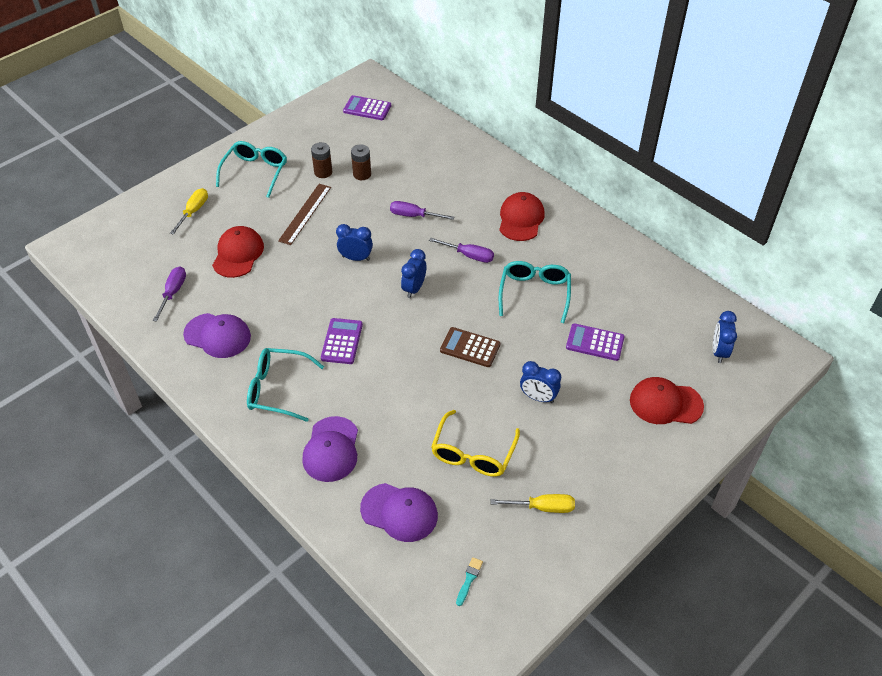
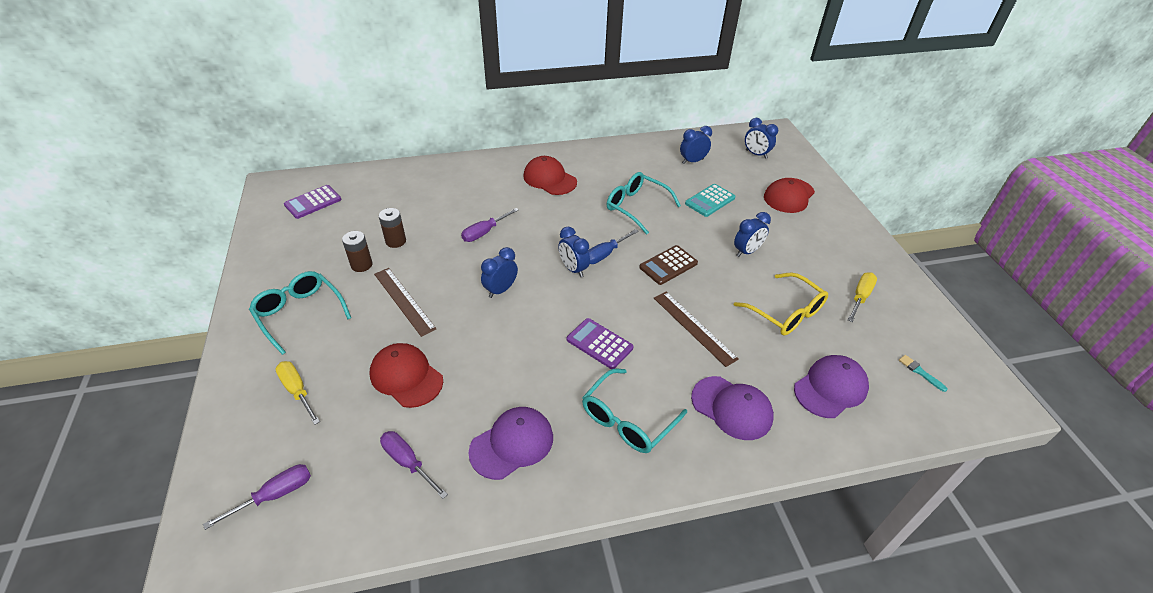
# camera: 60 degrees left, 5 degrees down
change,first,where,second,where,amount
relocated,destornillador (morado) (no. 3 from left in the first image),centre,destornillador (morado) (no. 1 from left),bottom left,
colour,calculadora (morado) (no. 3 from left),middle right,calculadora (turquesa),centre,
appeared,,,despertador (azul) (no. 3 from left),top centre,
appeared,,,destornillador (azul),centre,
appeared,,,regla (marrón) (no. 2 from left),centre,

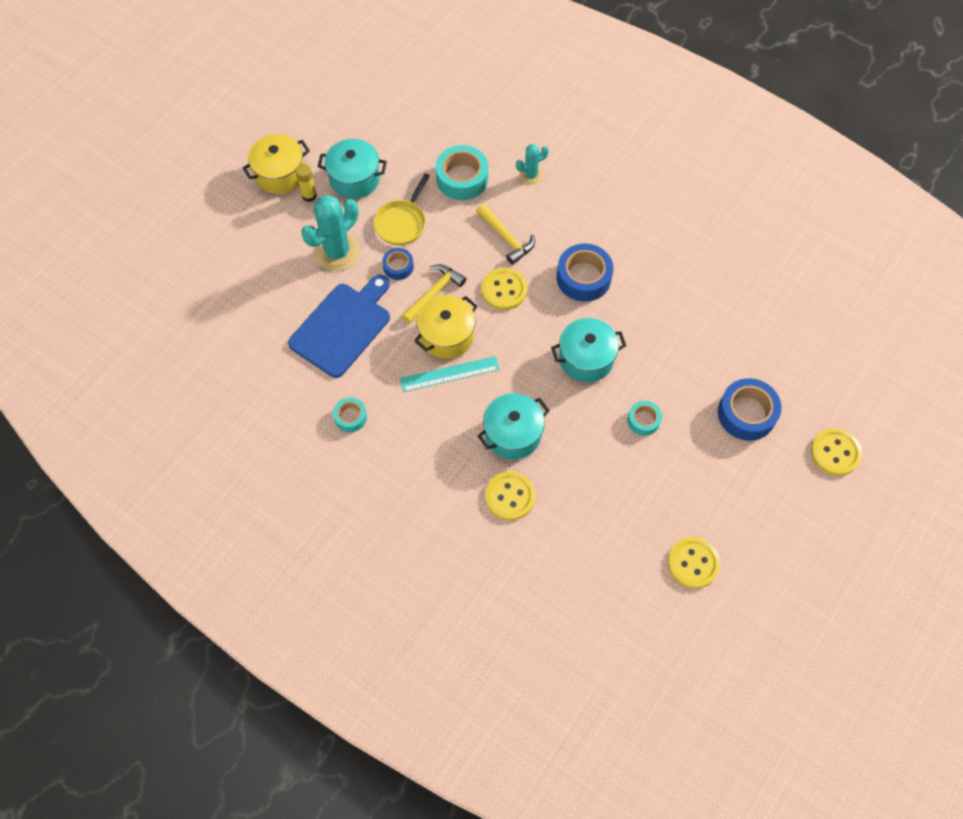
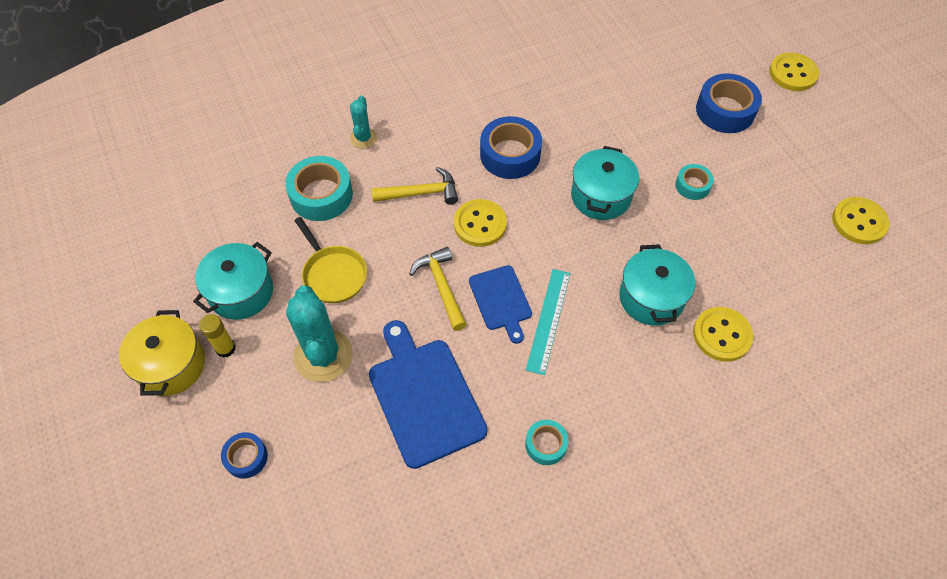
# camera: 60 degrees left, 5 degrees down
change,first,where,second,where,amount
relocated,cinta adhesiva (azul) (no. 1 from left),top centre,,bottom left,
exchanged,olla (amarillo) (no. 2 from left),centre,tabla de cortar (azul) (no. 2 from left),centre,

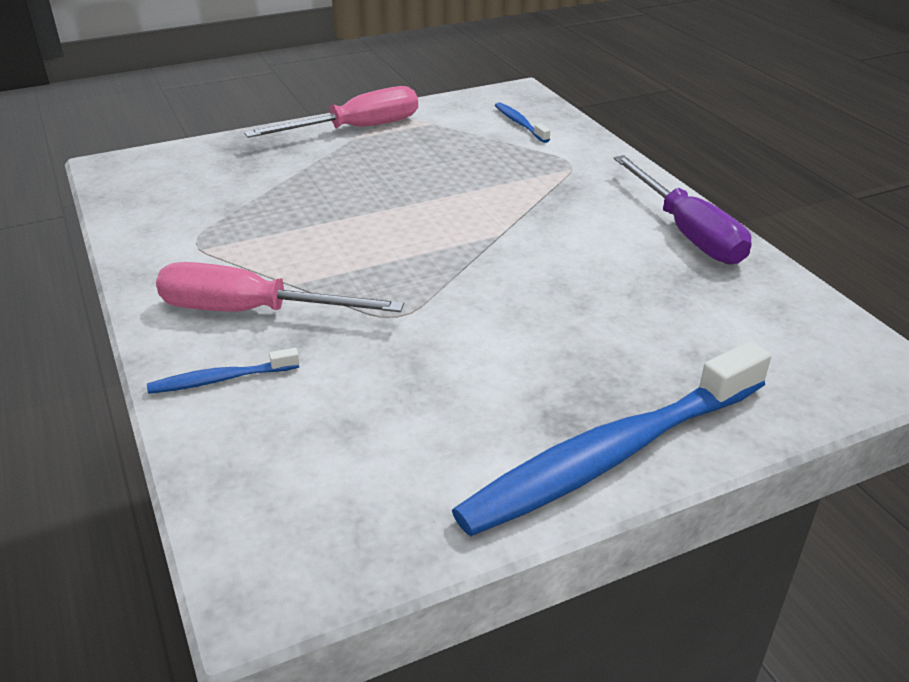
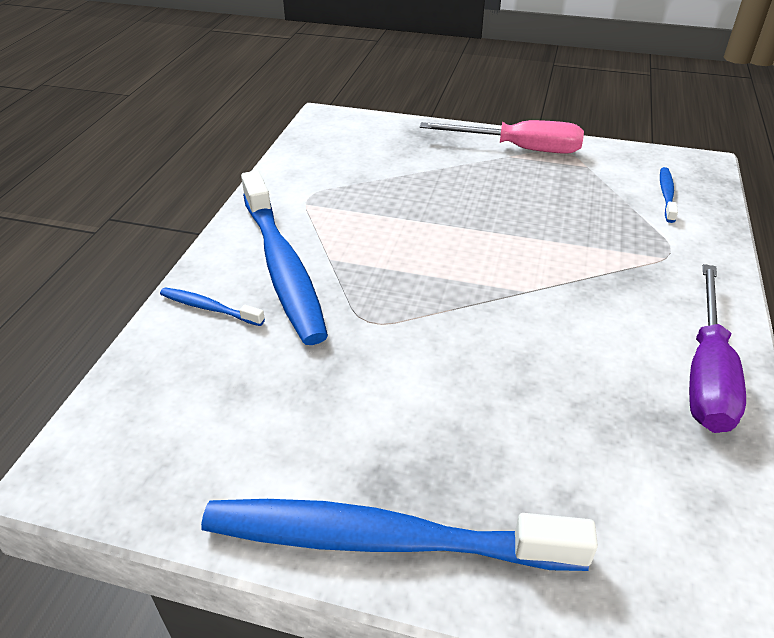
# camera: 40 degrees right, 5 degrees up
change,first,where,second,where,amount
exchanged,destornillador (rosa) (no. 1 from left),middle left,cepillo de dientes (azul) (no. 2 from left),centre,

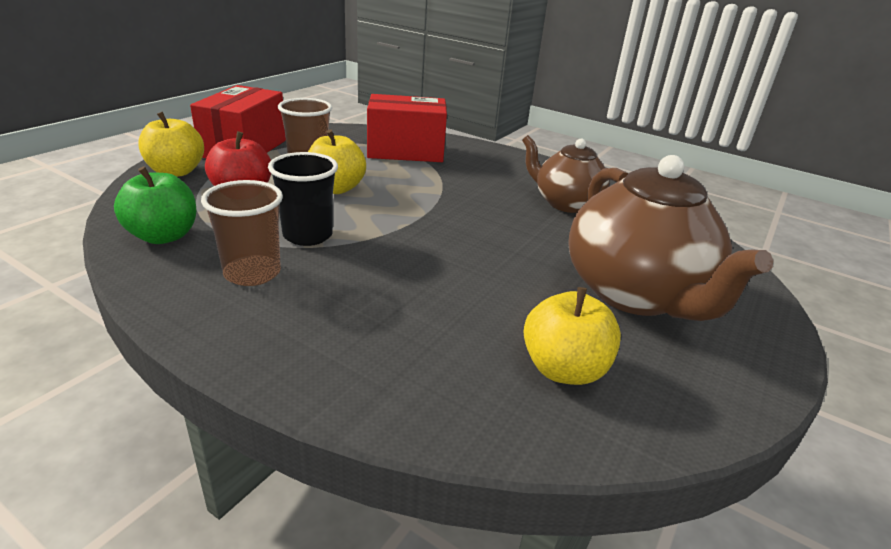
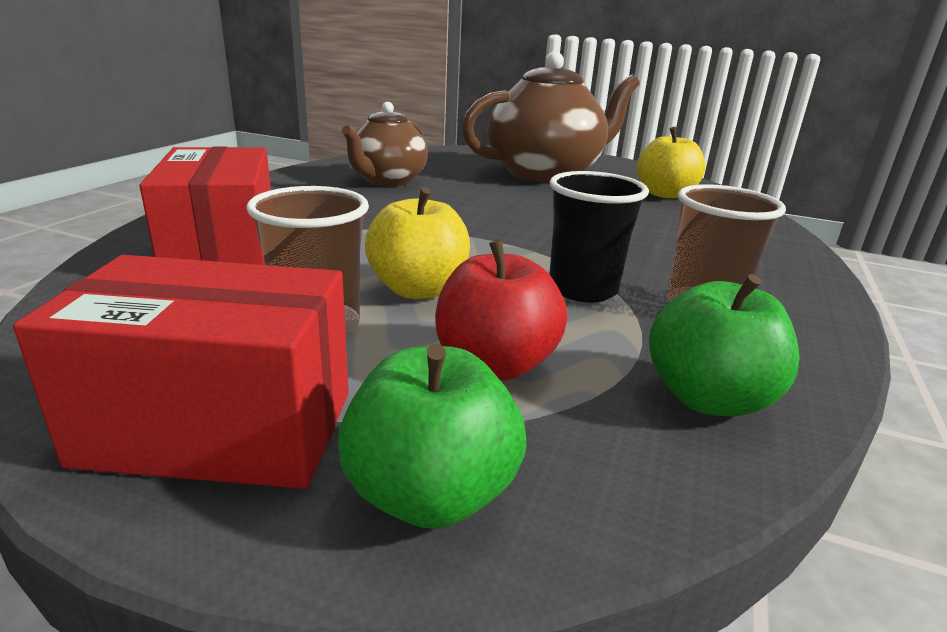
# camera: 100 degrees left, 5 degrees down
change,first,where,second,where,amount
colour,manzana (amarillo) (no. 1 from left),top left,manzana (verde) (no. 1 from left),bottom centre,

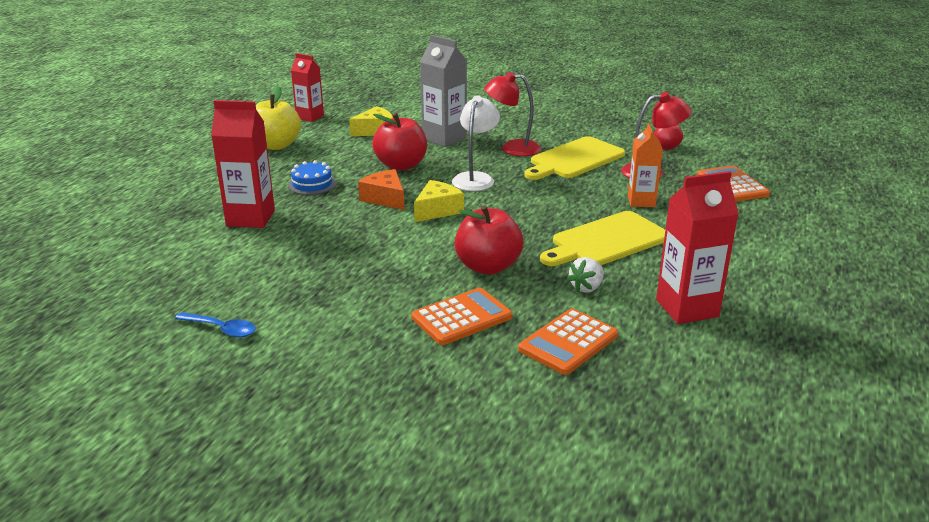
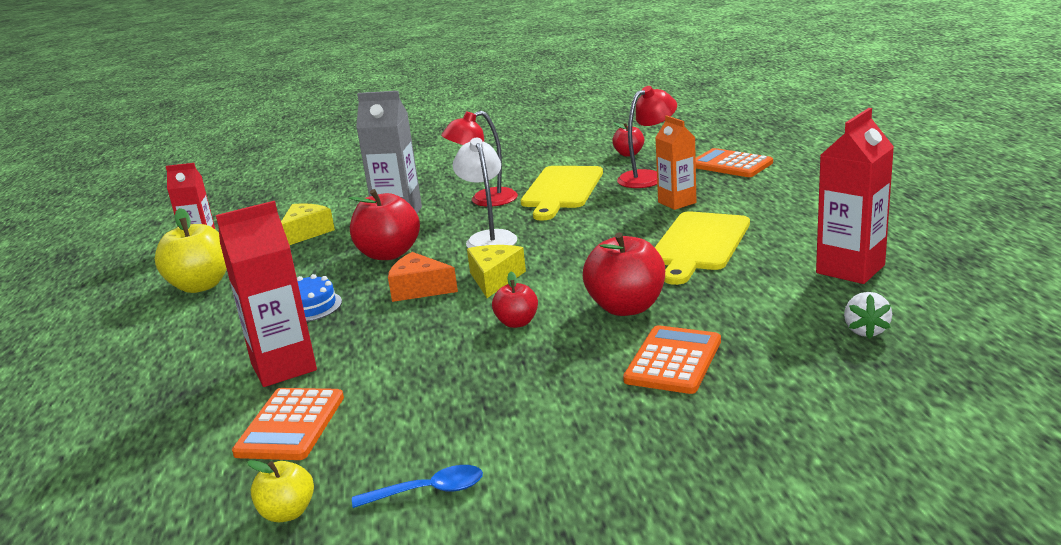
# camera: 30 degrees left, 5 degrees down
change,first,where,second,where,amount
relocated,fresa (blanco),centre,,middle right,
relocated,calculadora (naranja) (no. 2 from left in the first image),centre,calculadora (naranja) (no. 1 from left),bottom left,
appeared,,,manzana (rojo) (no. 2 from left),centre,
appeared,,,manzana (amarillo) (no. 2 from left),bottom left,

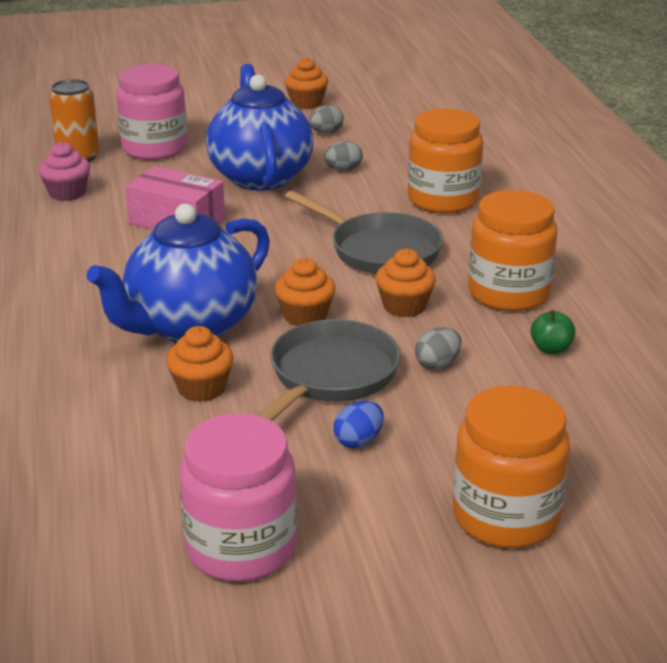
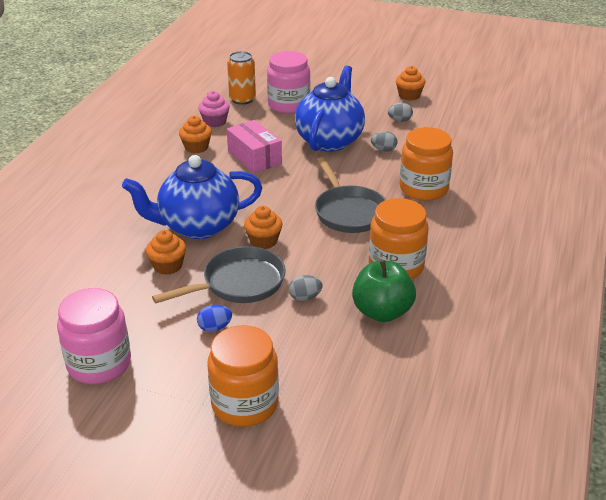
# camera: 30 degrees right, 5 degrees up
change,first,where,second,where,amount
relocated,magdalena (naranja) (no. 4 from left in the first image),centre,magdalena (naranja) (no. 2 from left),top left,
size,manzana (verde),middle right,,centre,x2.09

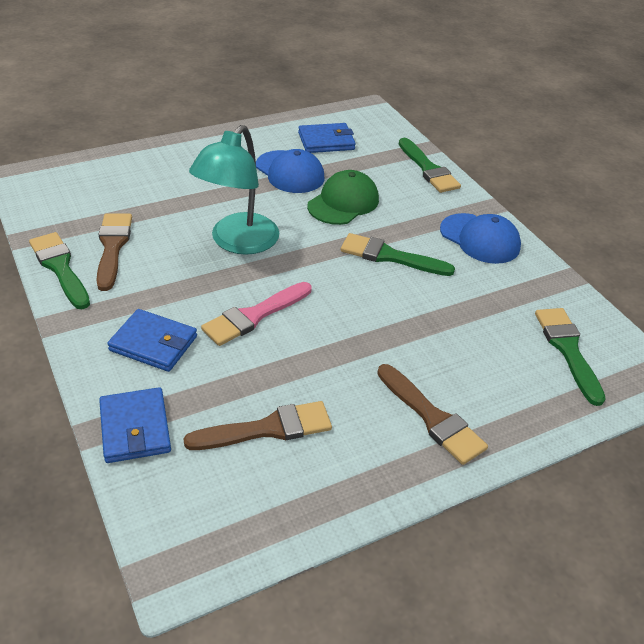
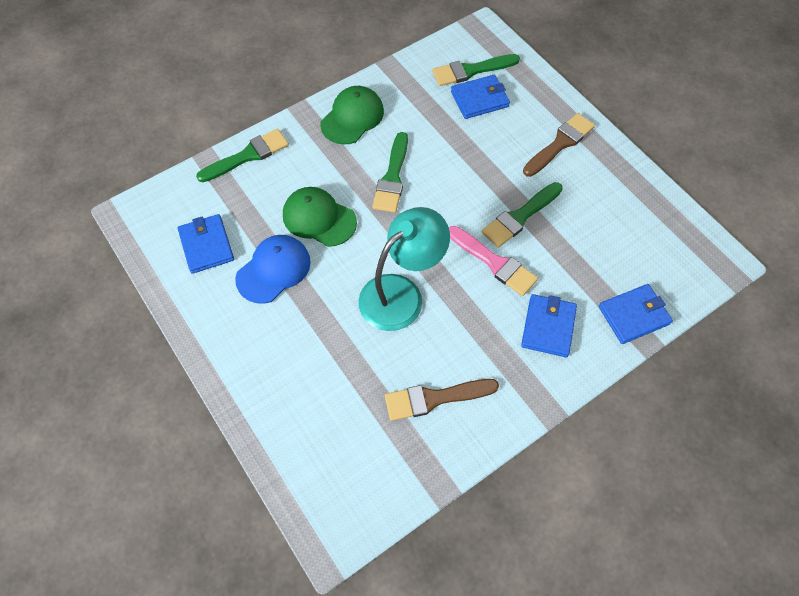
# camera: 95 degrees left, 20 degrees up
change,first,where,second,where,amount
spun,lámpara (turquesa),top centre,,centre,60 degrees counterclockwise
colour,gorra (azul) (no. 2 from left),middle right,gorra (verde) (no. 2 from left),top centre,
relocated,pincel (verde) (no. 1 from left in the first image),middle left,pincel (verde) (no. 4 from left),centre,
missing,pincel (marrón) (no. 2 from left),centre,,,
appeared,,,cartera (azul) (no. 2 from left),top centre,

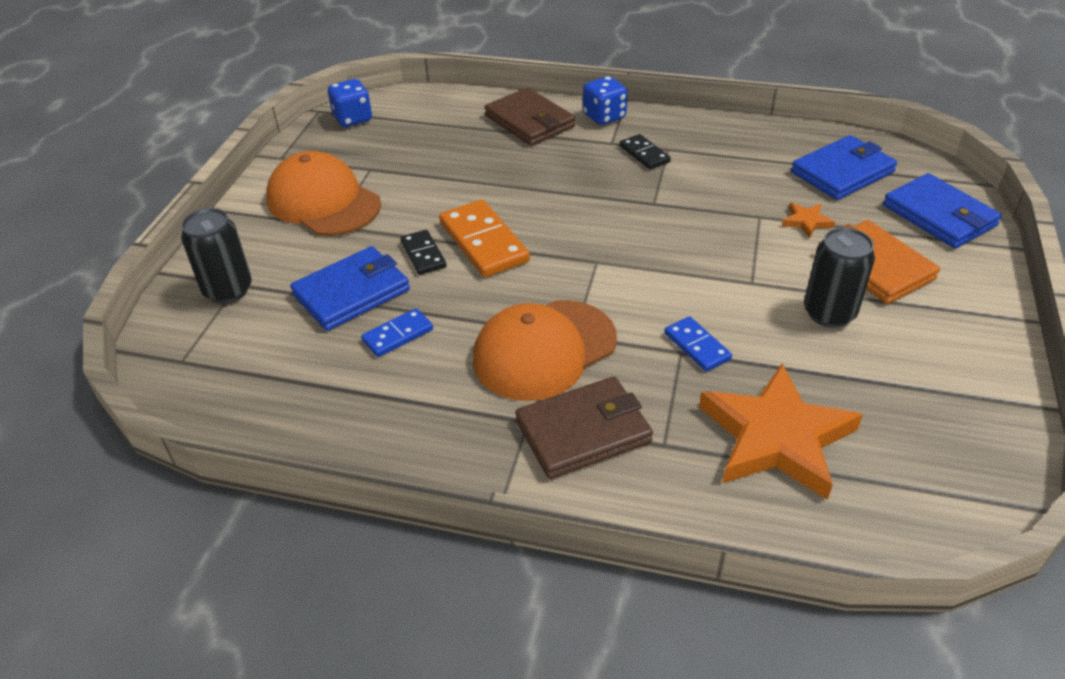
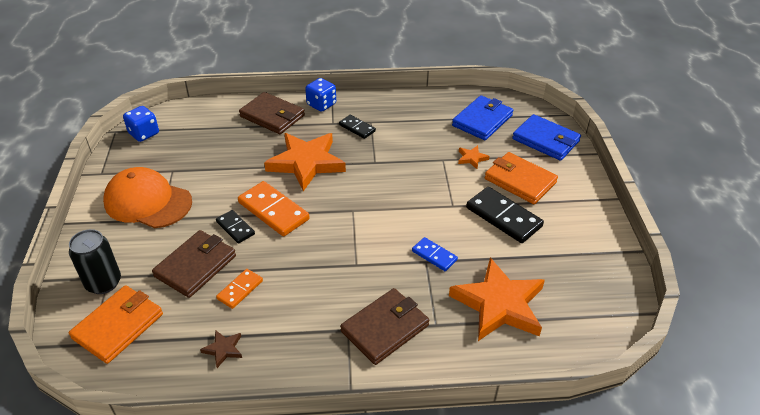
# camera: 20 degrees left, 0 degrees up
change,first,where,second,where,amount
exchanged,lata (negro) (no. 2 from left),middle right,ficha de dominó (negro) (no. 3 from left),centre,
colour,cartera (azul) (no. 1 from left),middle left,cartera (marrón) (no. 1 from left),middle left,
missing,gorra (naranja) (no. 2 from left),centre,,,
colour,ficha de dominó (azul) (no. 1 from left),centre,ficha de dominó (naranja) (no. 1 from left),bottom left,
appeared,,,estrella (naranja) (no. 1 from left),centre,
appeared,,,cartera (naranja) (no. 1 from left),bottom left,
appeared,,,estrella (marrón),bottom left,

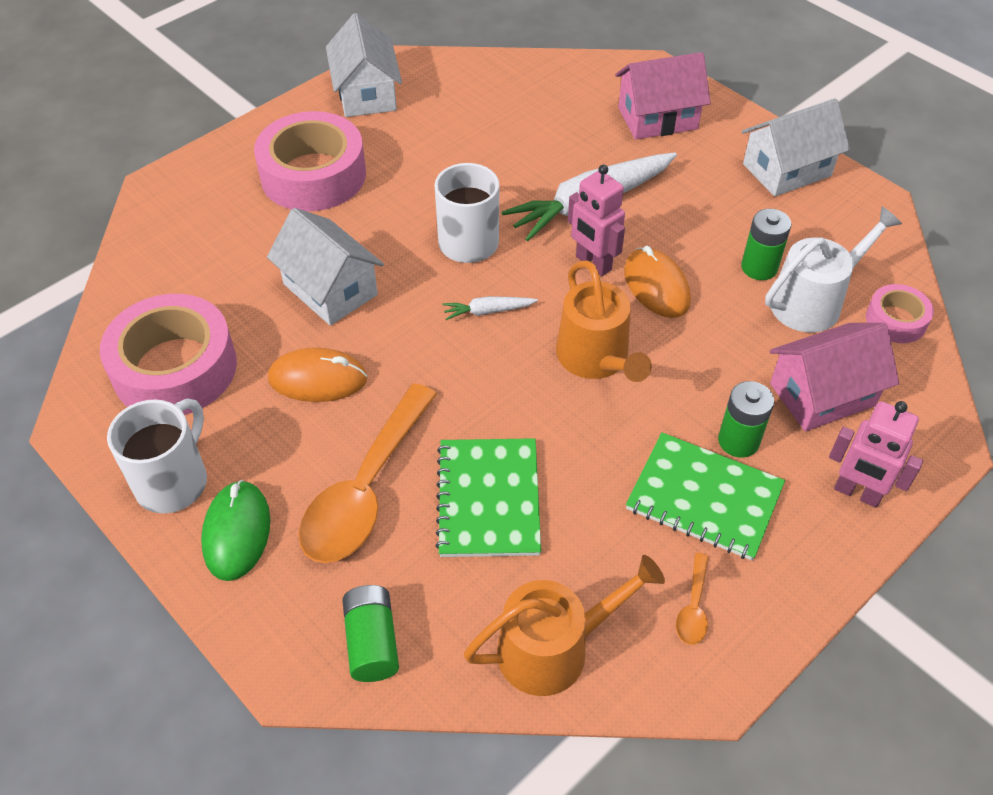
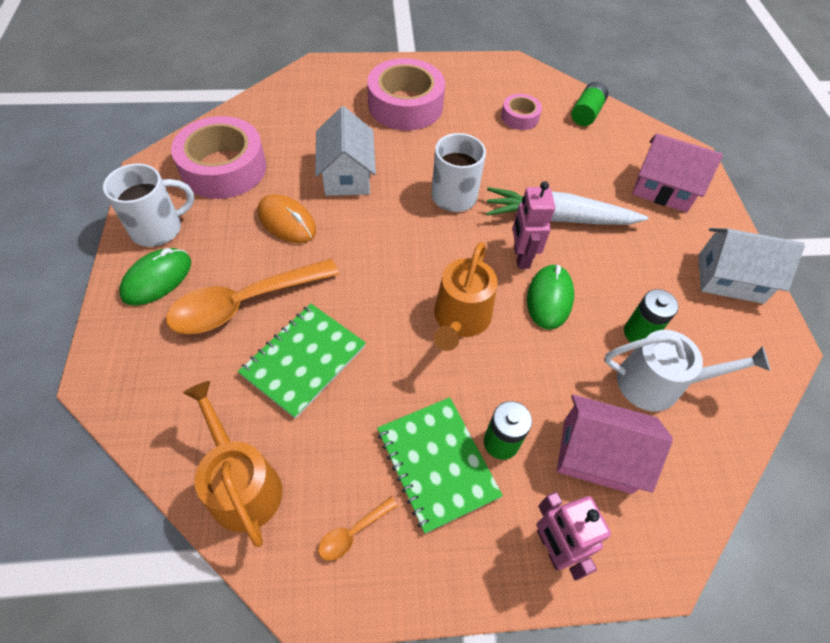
# camera: 35 degrees right, 5 degrees up
change,first,where,second,where,amount
missing,casa (blanco) (no. 2 from left),top centre,,,
colour,ratón (naranja) (no. 2 from left),centre,ratón (verde) (no. 2 from left),centre,
relocated,cinta adhesiva (rosa) (no. 3 from left),middle right,,top centre,
missing,zanahoria (blanco) (no. 1 from left),centre,,,
spun,regadera (naranja) (no. 1 from left),bottom centre,,bottom left,135 degrees counterclockwise
relocated,pila (verde) (no. 1 from left in the first image),bottom centre,pila (verde) (no. 2 from left),top right,

